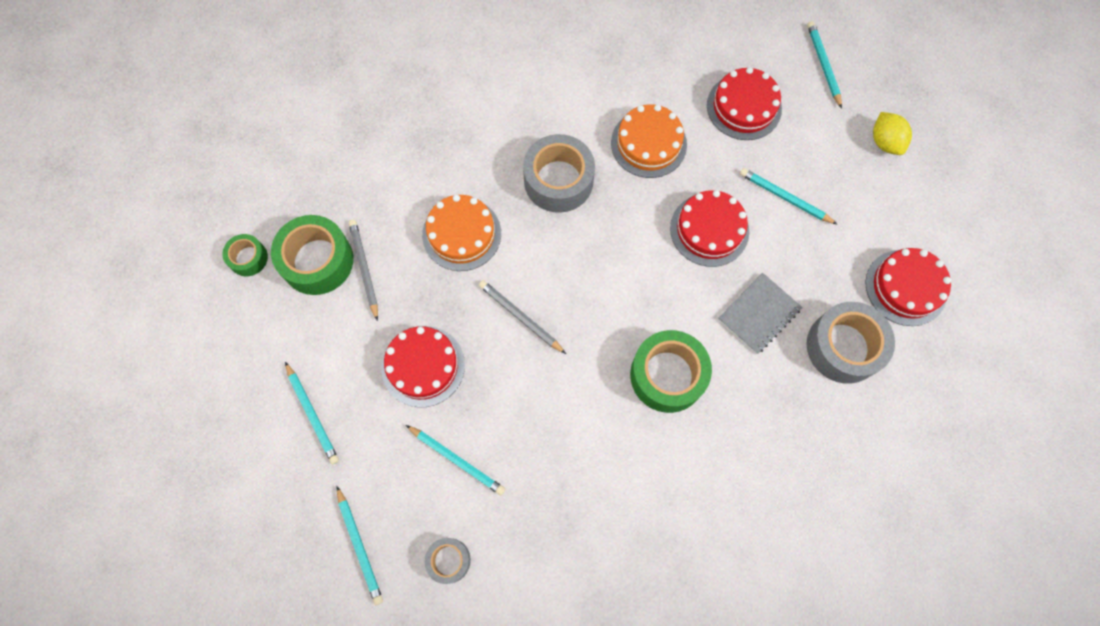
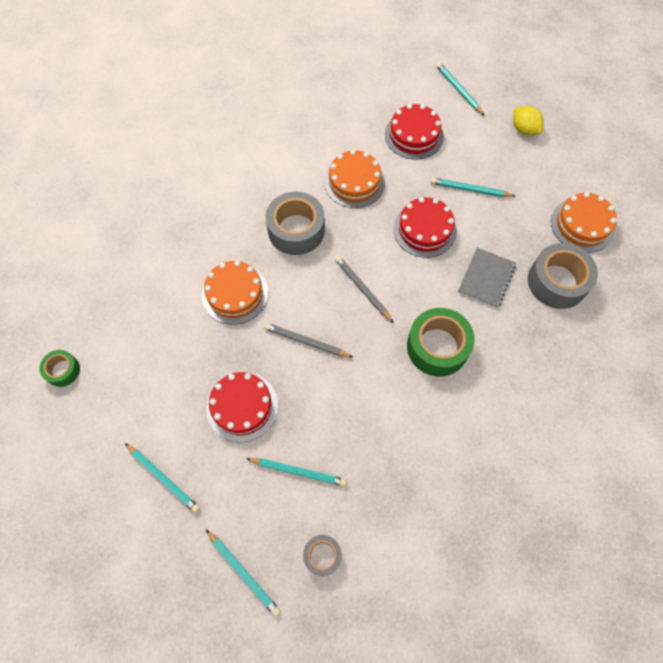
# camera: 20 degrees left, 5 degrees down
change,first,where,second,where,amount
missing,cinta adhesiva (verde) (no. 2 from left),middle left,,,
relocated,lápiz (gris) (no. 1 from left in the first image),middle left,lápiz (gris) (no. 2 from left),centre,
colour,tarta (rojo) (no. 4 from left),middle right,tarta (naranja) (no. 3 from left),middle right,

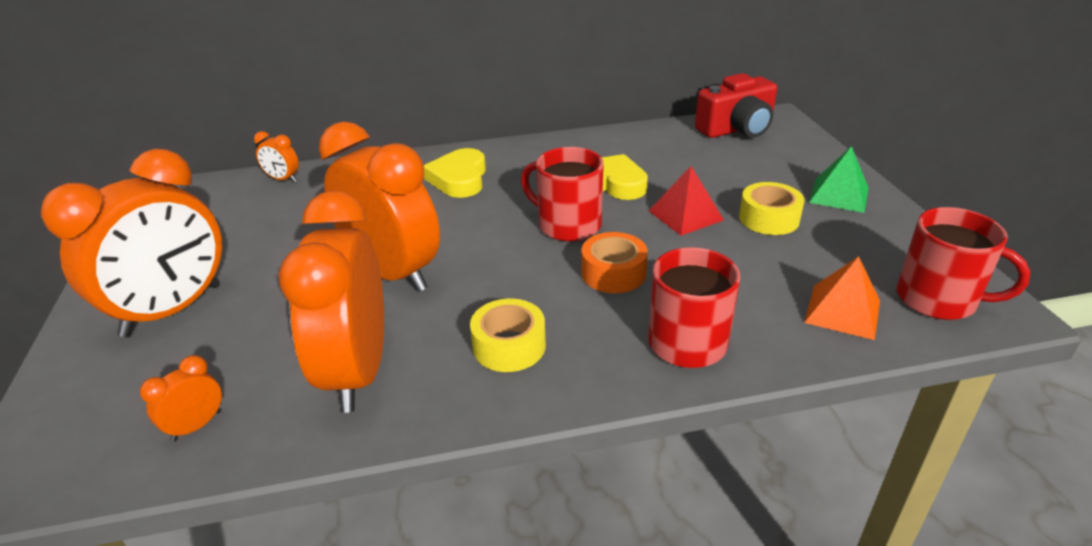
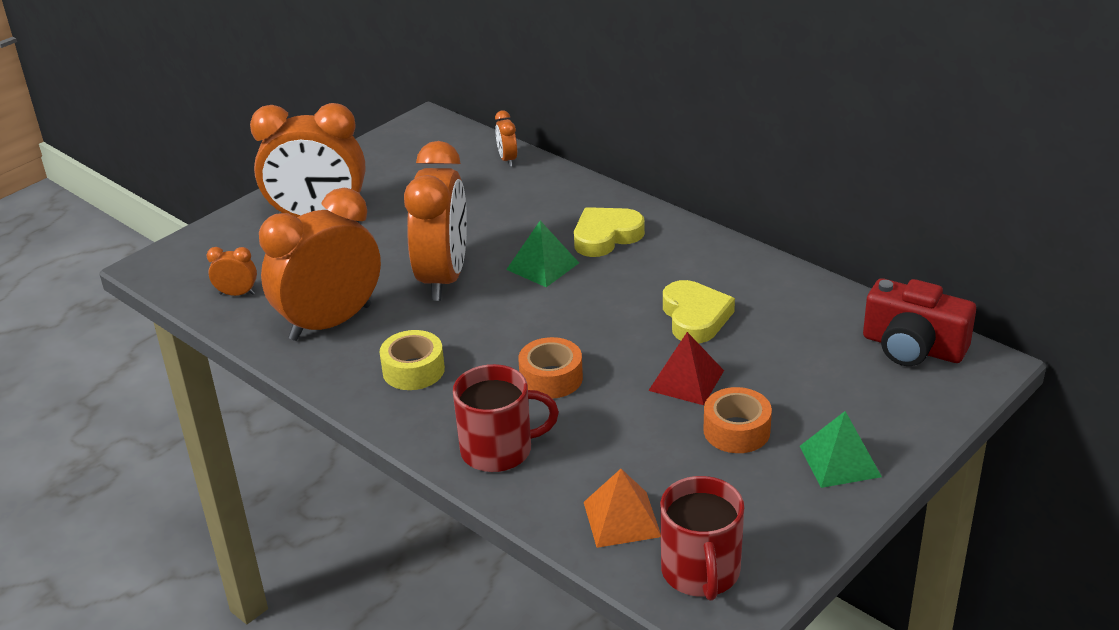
# camera: 55 degrees right, 0 degrees up
change,first,where,second,where,amount
missing,taza (rojo) (no. 1 from left),centre,,,
colour,cinta adhesiva (amarillo) (no. 2 from left),middle right,cinta adhesiva (naranja) (no. 2 from left),bottom centre,
appeared,,,pirámide (verde) (no. 1 from left),centre,

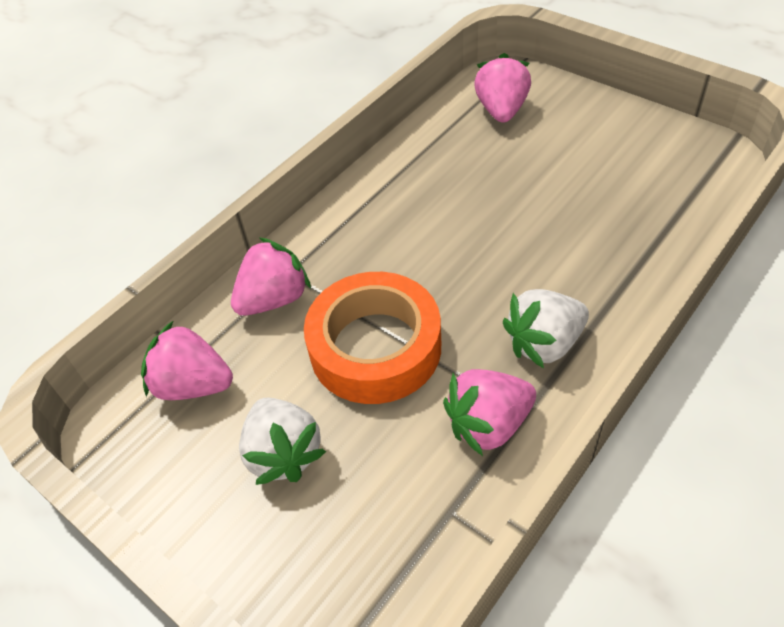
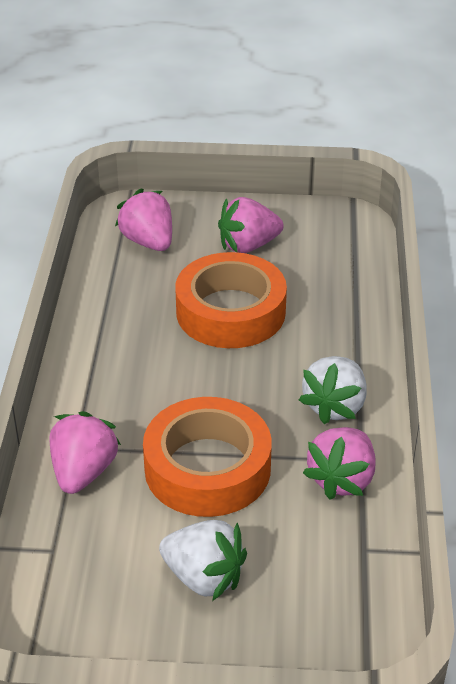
# camera: 40 degrees left, 10 degrees down
change,first,where,second,where,amount
relocated,fresa (rosa) (no. 1 from left in the first image),middle left,fresa (rosa) (no. 3 from left),top centre,
appeared,,,cinta adhesiva (naranja) (no. 2 from left),centre,

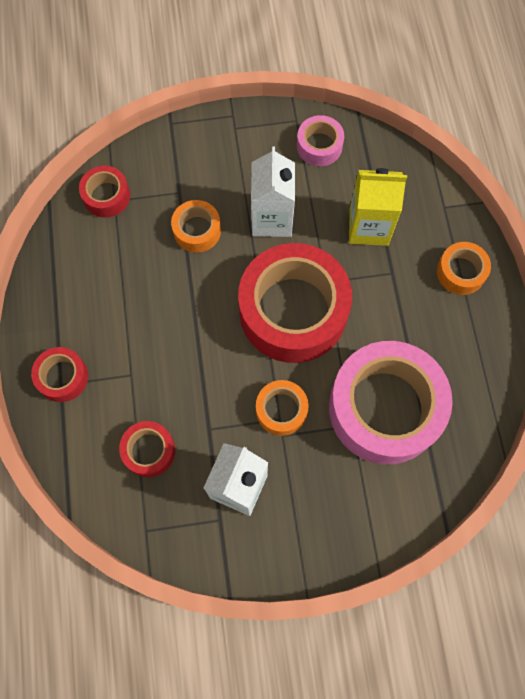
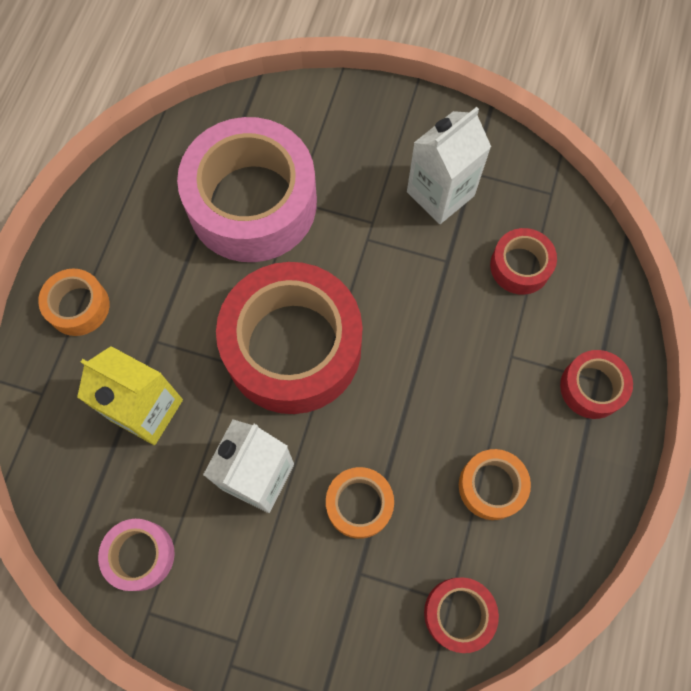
# camera: 155 degrees left, 0 degrees up
change,first,where,second,where,amount
relocated,cinta adhesiva (naranja) (no. 2 from left in the first image),centre,cinta adhesiva (naranja) (no. 3 from left),bottom right,

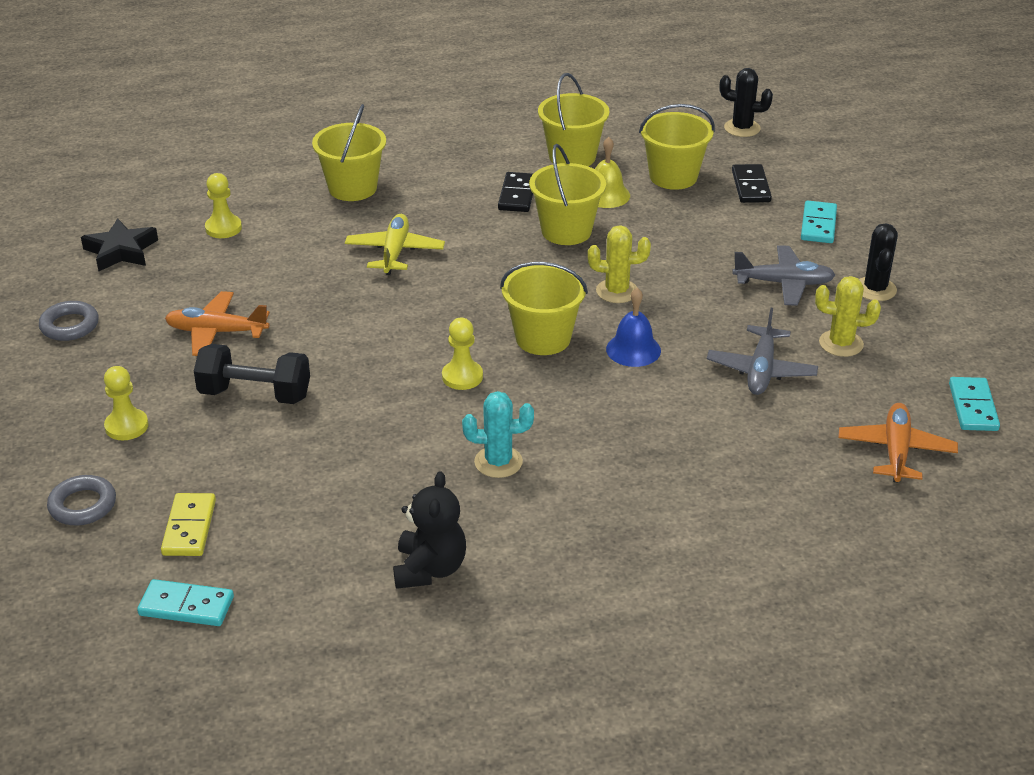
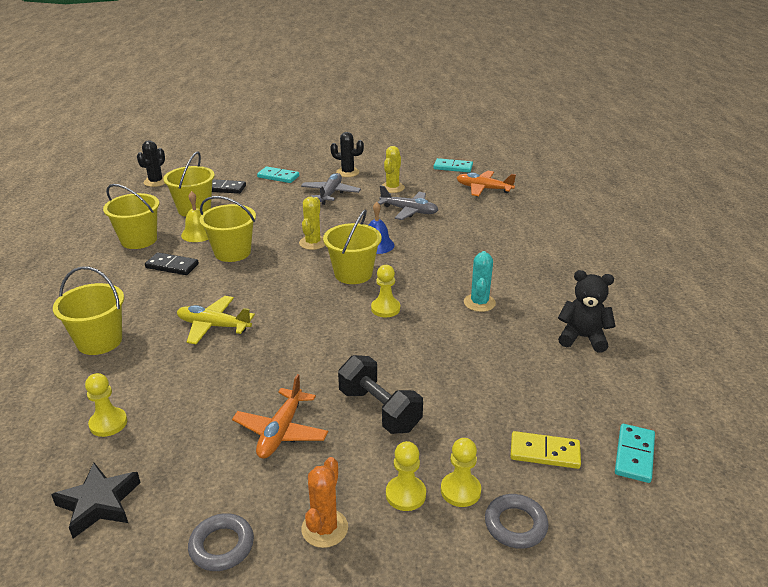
# camera: 80 degrees left, 5 degrees down
change,first,where,second,where,amount
spun,mancuerna (negro),middle left,,bottom centre,60 degrees counterclockwise
appeared,,,peón (amarillo) (no. 4 from left),bottom centre,
appeared,,,cactus (naranja),bottom centre,

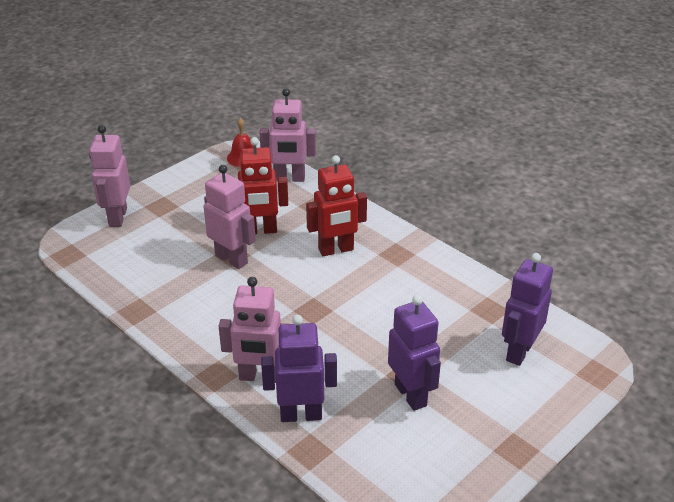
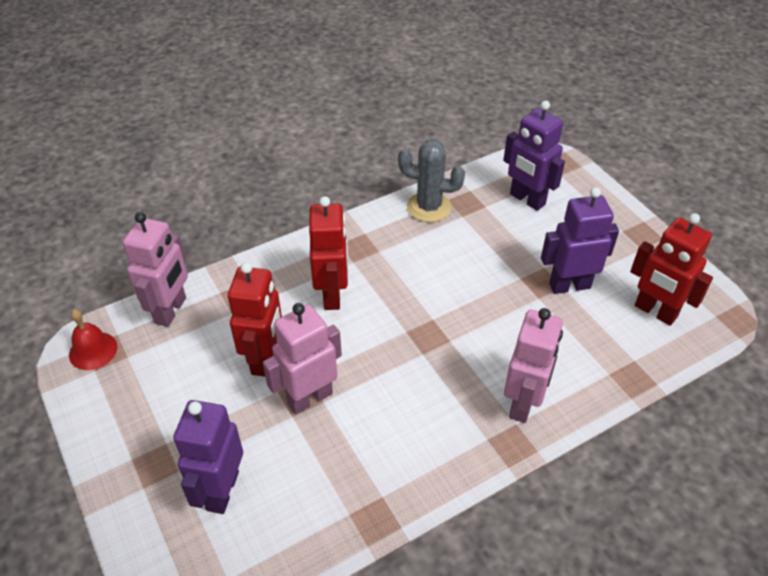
# camera: 75 degrees left, 10 degrees up
change,first,where,second,where,amount
missing,robot (rosa) (no. 1 from left),middle left,,,
relocated,robot (morado) (no. 1 from left),bottom centre,,bottom left,
appeared,,,cactus (gris),top centre,
appeared,,,robot (rojo) (no. 3 from left),middle right,

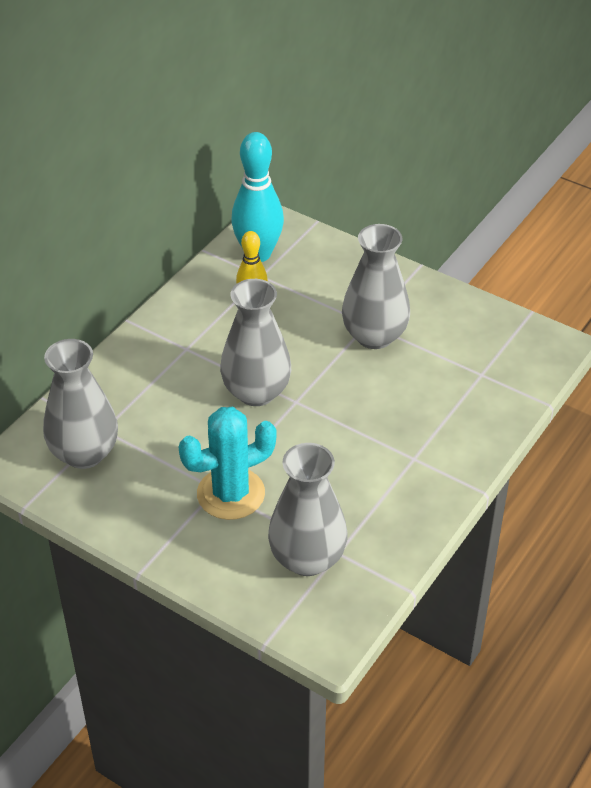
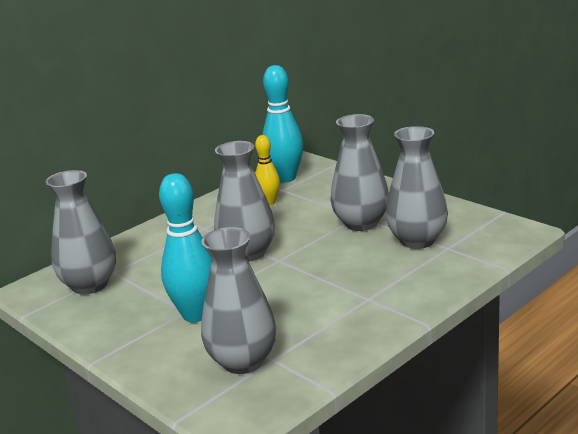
# camera: 15 degrees right, 20 degrees down
change,first,where,second,where,amount
exchanged,cactus (turquesa),centre,bolo (turquesa) (no. 1 from left),middle left,
appeared,,,florero (gris) (no. 5 from left),middle right,

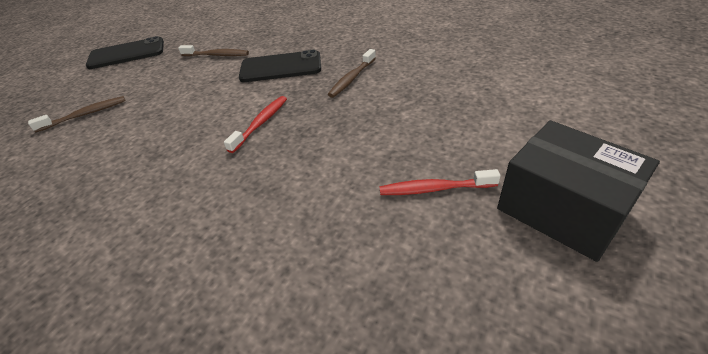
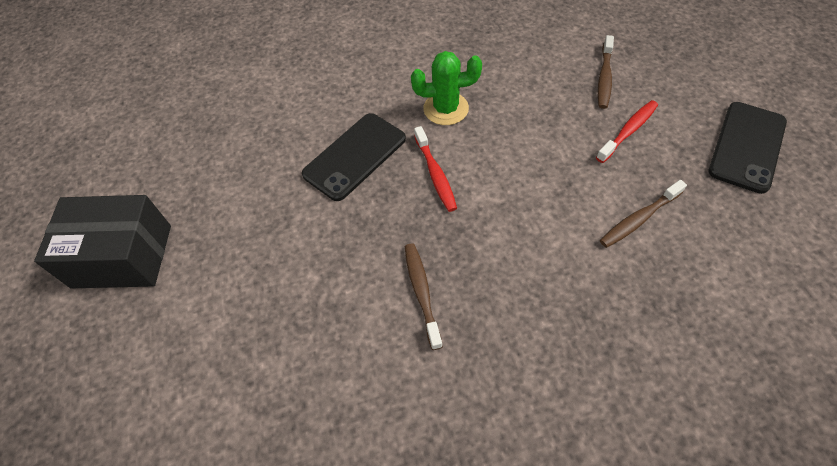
# camera: 135 degrees right, 15 degrees up
change,first,where,second,where,amount
relocated,móvil (negro) (no. 2 from left in the first image),top centre,móvil (negro) (no. 1 from left),centre,
relocated,cepillo de dientes (rojo) (no. 2 from left),centre,,top right,
appeared,,,cactus (verde),top centre,

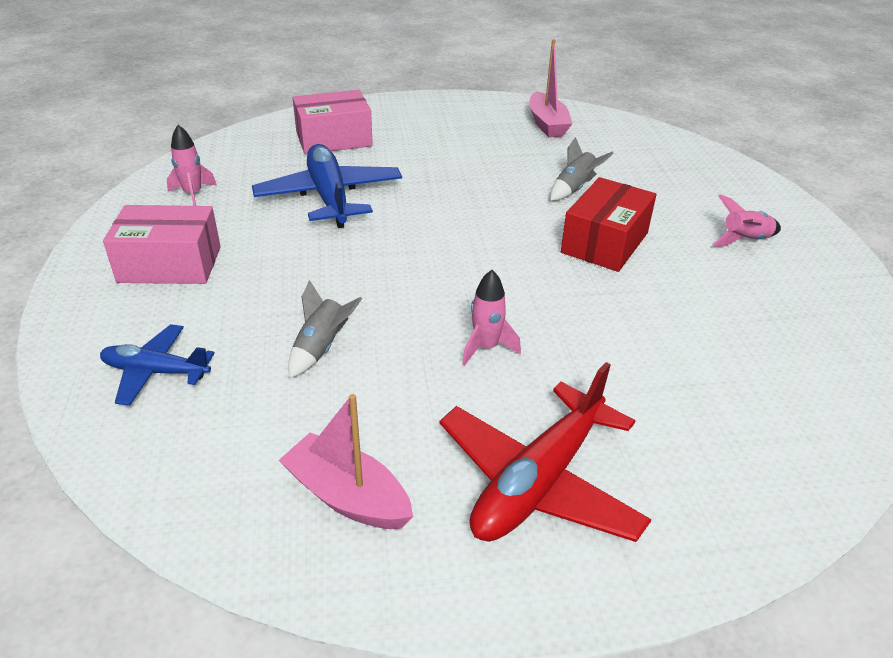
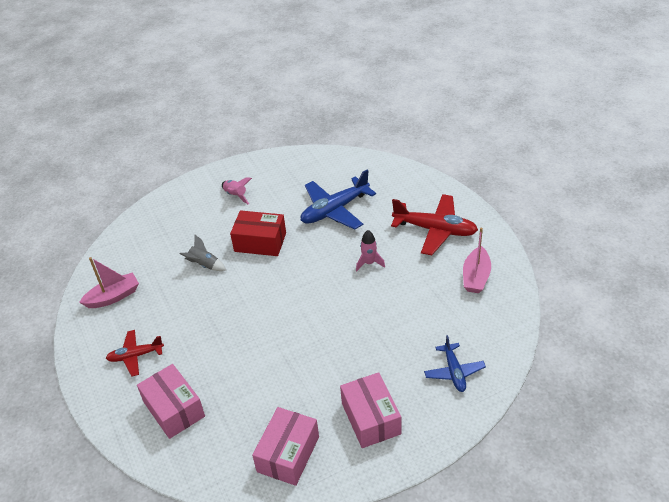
# camera: 105 degrees left, 5 degrees up
change,first,where,second,where,amount
exchanged,cohete (rosa) (no. 1 from left),top left,caja (rosa) (no. 2 from left),bottom centre,
relocated,avión (azul) (no. 2 from left in the first image),top centre,avión (azul) (no. 1 from left),centre,
missing,cohete (gris) (no. 1 from left),centre,,,
appeared,,,avión (rojo) (no. 1 from left),bottom left,

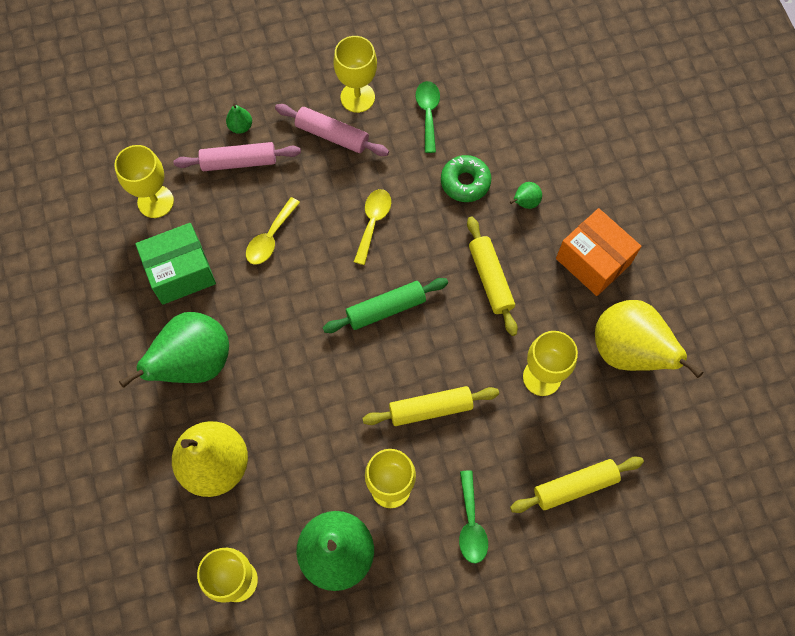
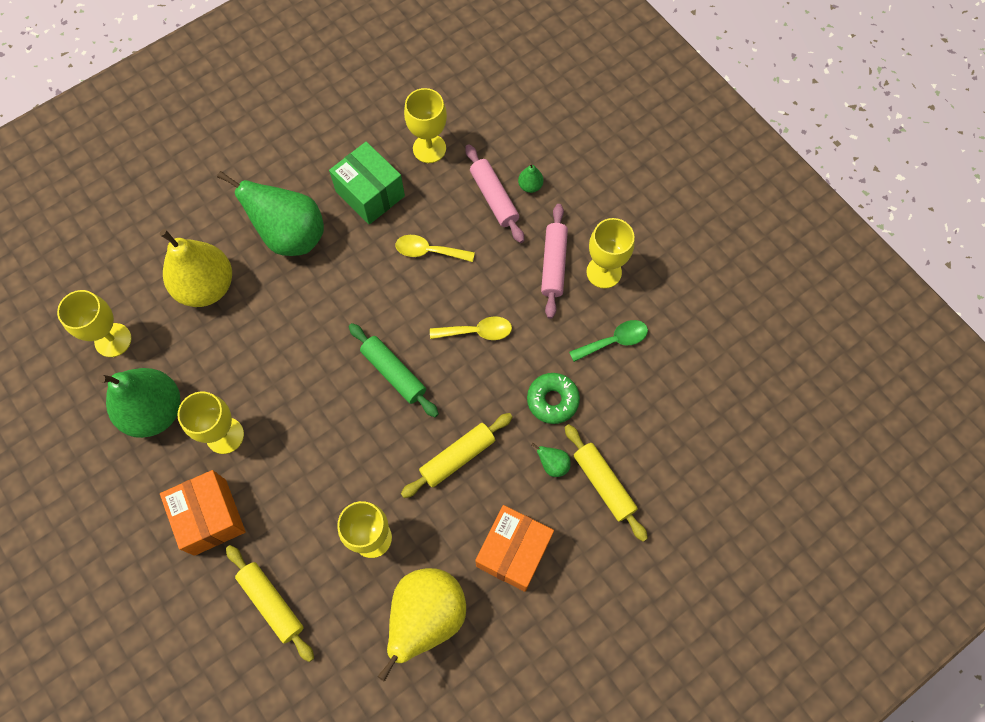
# camera: 70 degrees right, 0 degrees up
change,first,where,second,where,amount
relocated,rodillo (amarillo) (no. 1 from left in the first image),centre,rodillo (amarillo) (no. 3 from left),bottom centre,
exchanged,cuchara (verde) (no. 2 from left),bottom centre,caja (naranja) (no. 1 from left),bottom left,

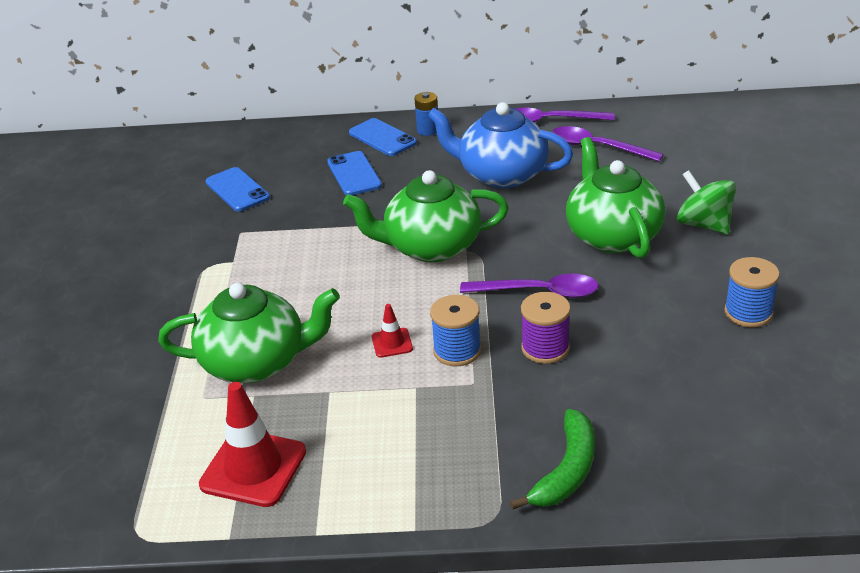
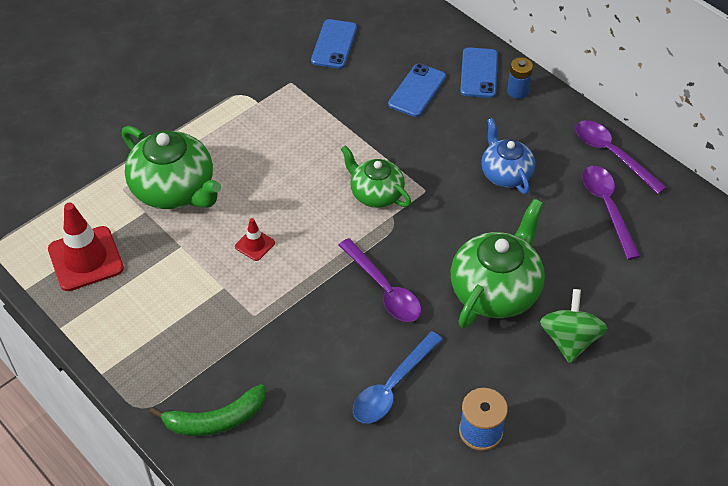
# camera: 45 degrees right, 15 degrees up
change,first,where,second,where,amount
size,tetera (azul),top centre,,top right,x0.62
size,tetera (verde) (no. 2 from left),centre,,centre,x0.62
missing,carrete (morado),centre,,,
missing,carrete (azul) (no. 1 from left),centre,,,
appeared,,,cuchara (azul),bottom centre,

